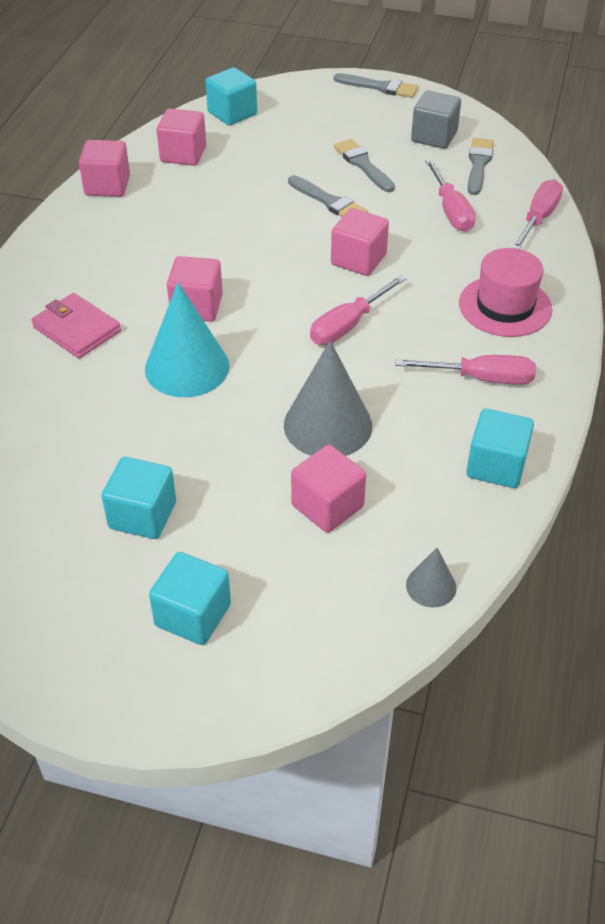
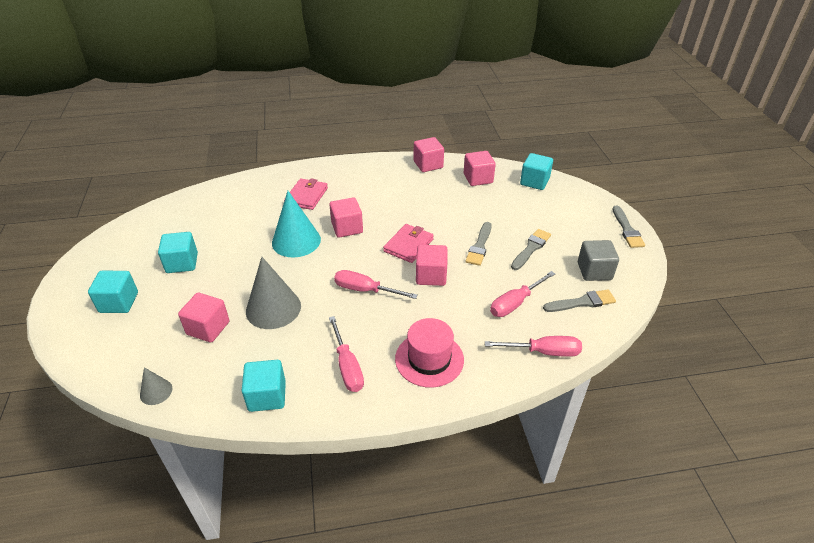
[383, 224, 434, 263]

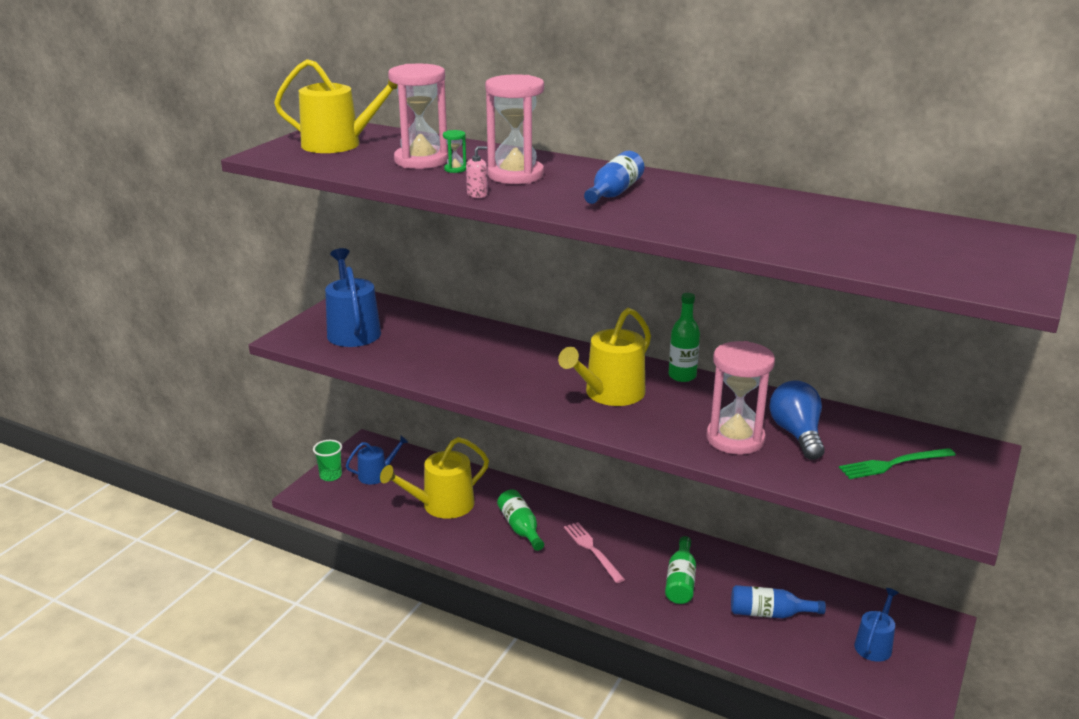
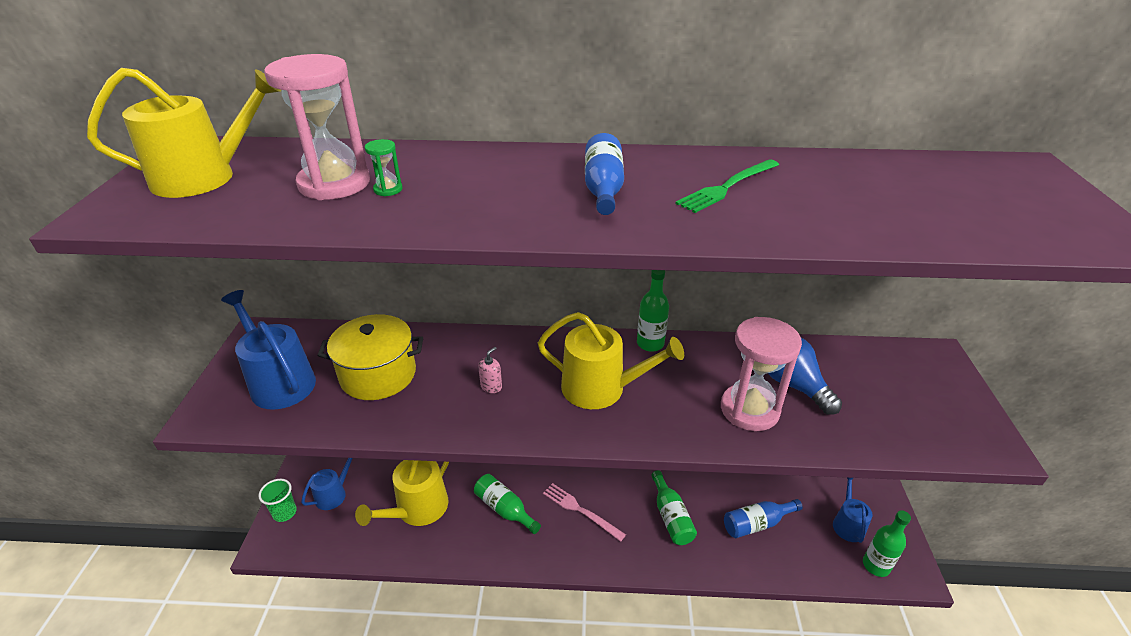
[478, 347, 502, 393]
[485, 74, 544, 184] (first image)
[538, 312, 684, 409]
[675, 159, 779, 213]
[317, 314, 423, 400]
[863, 510, 911, 577]

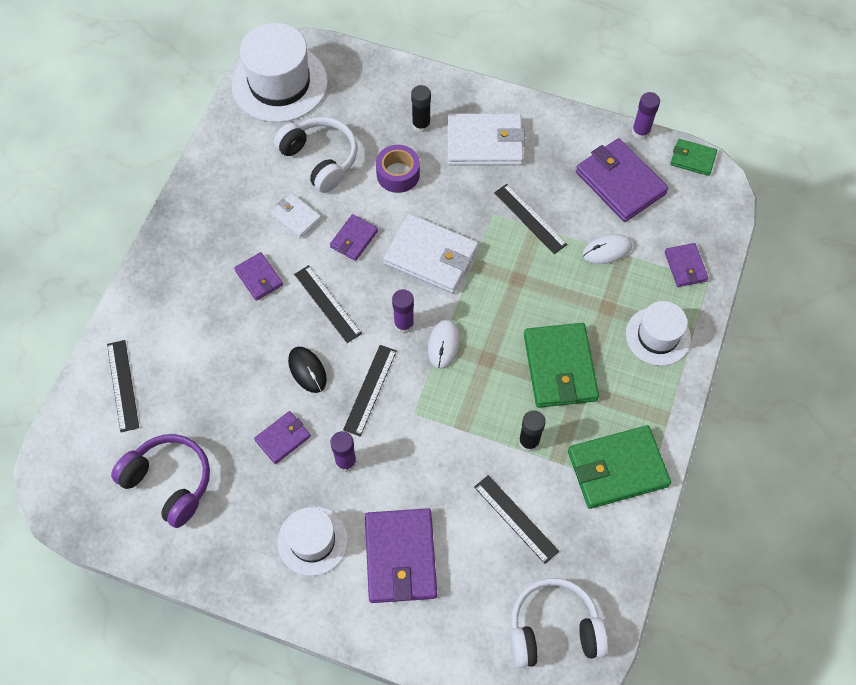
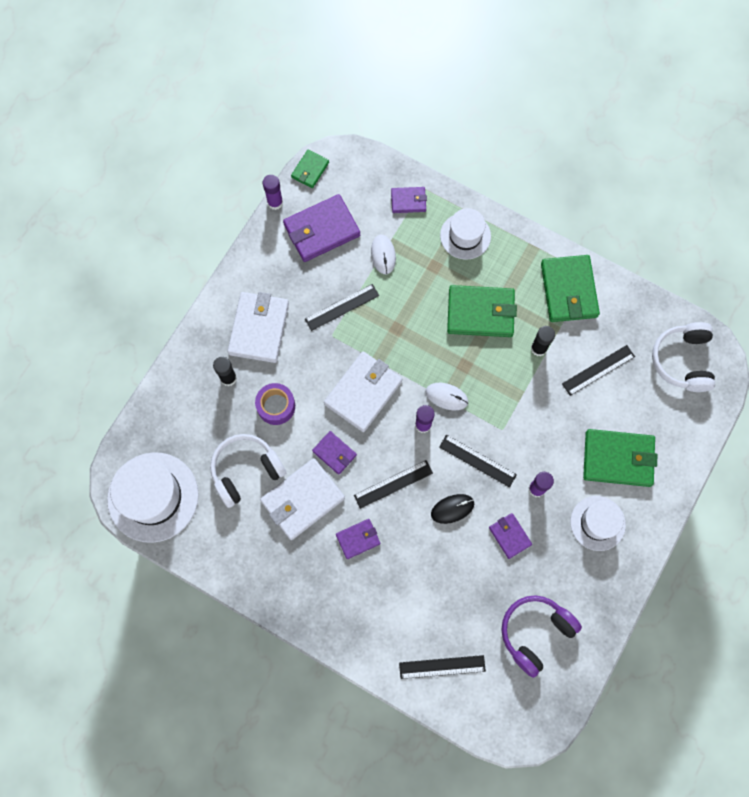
[260, 458, 345, 540]
[583, 429, 657, 487]

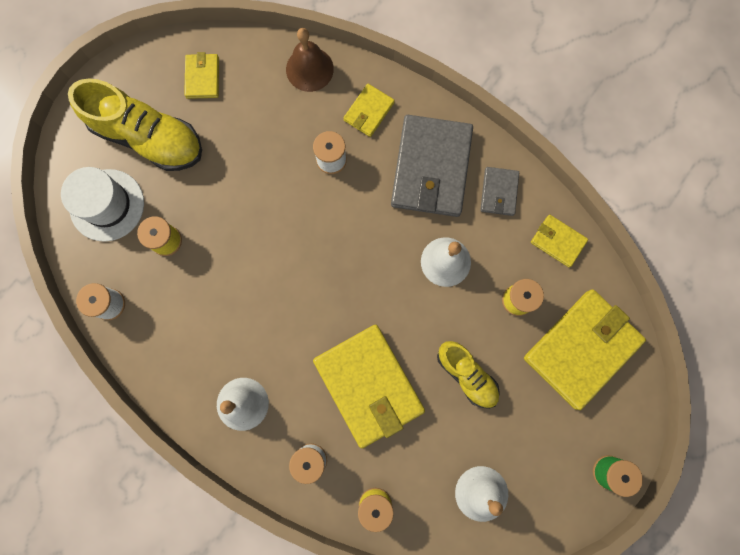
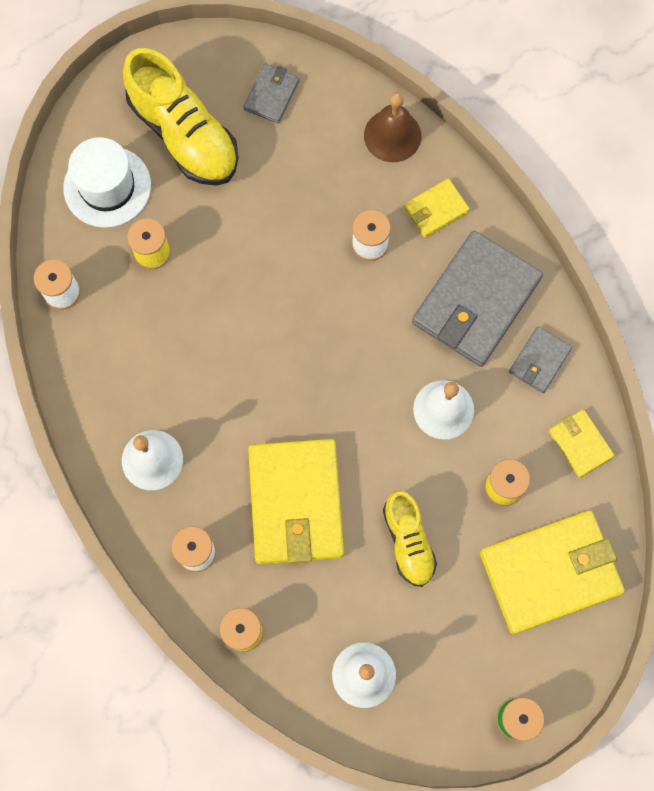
[243, 63, 300, 123]

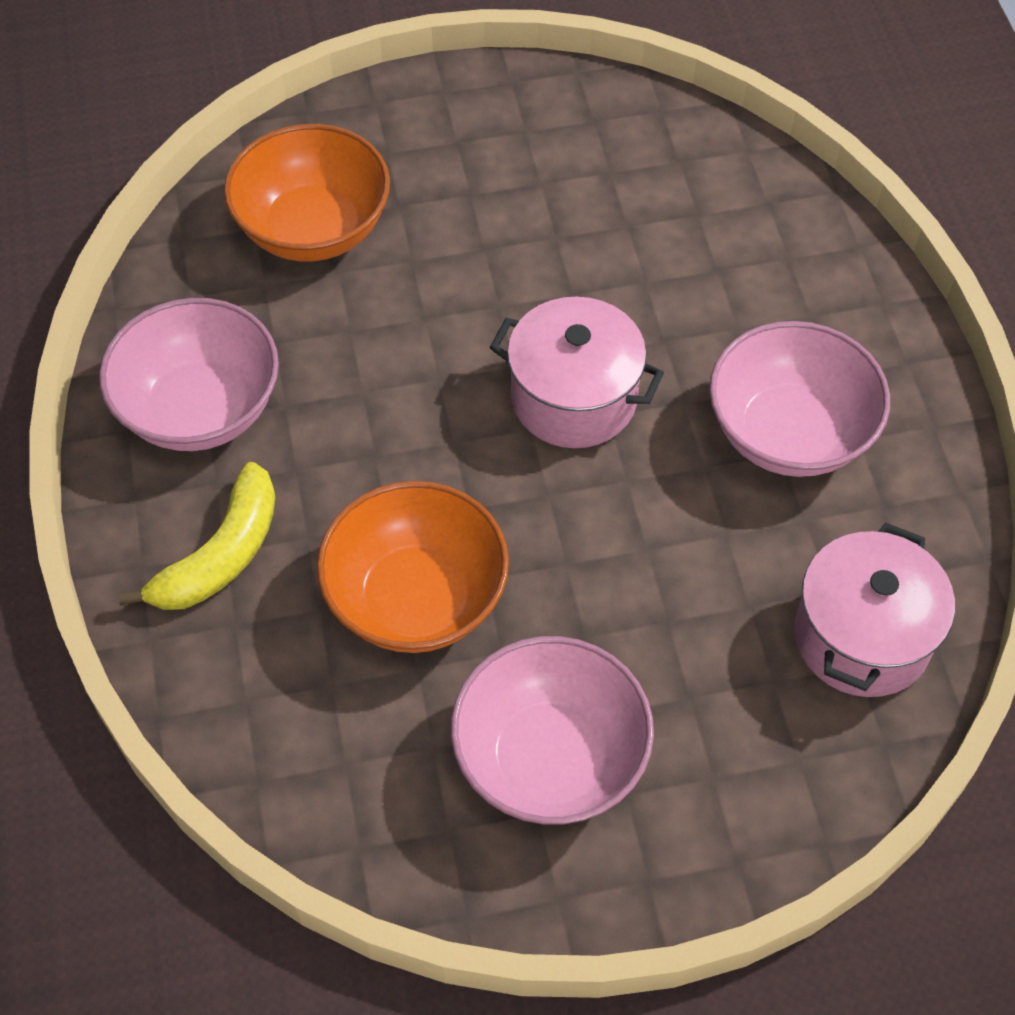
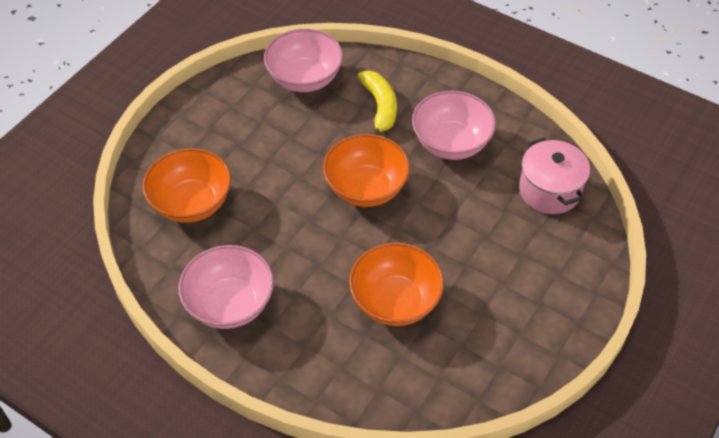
[358, 71, 397, 135]
[264, 29, 343, 92]
[323, 134, 410, 207]

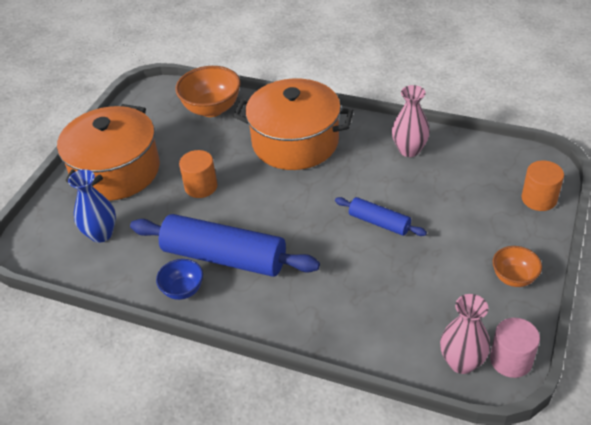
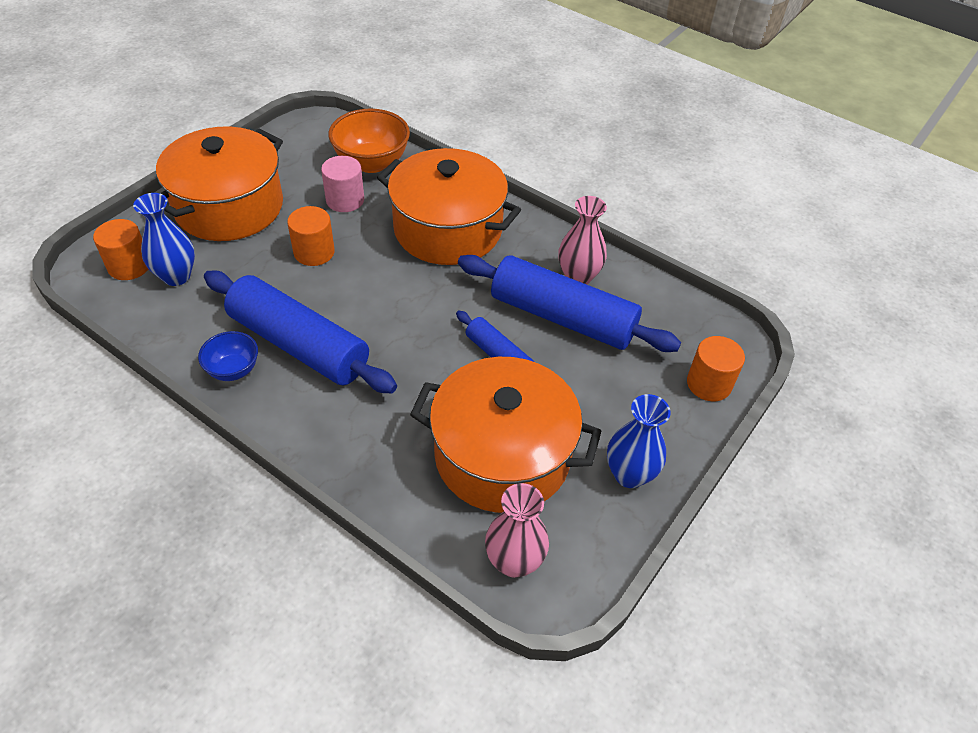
[321, 156, 364, 212]
[607, 394, 671, 488]
[93, 219, 148, 280]
[410, 357, 601, 513]
[458, 255, 681, 352]

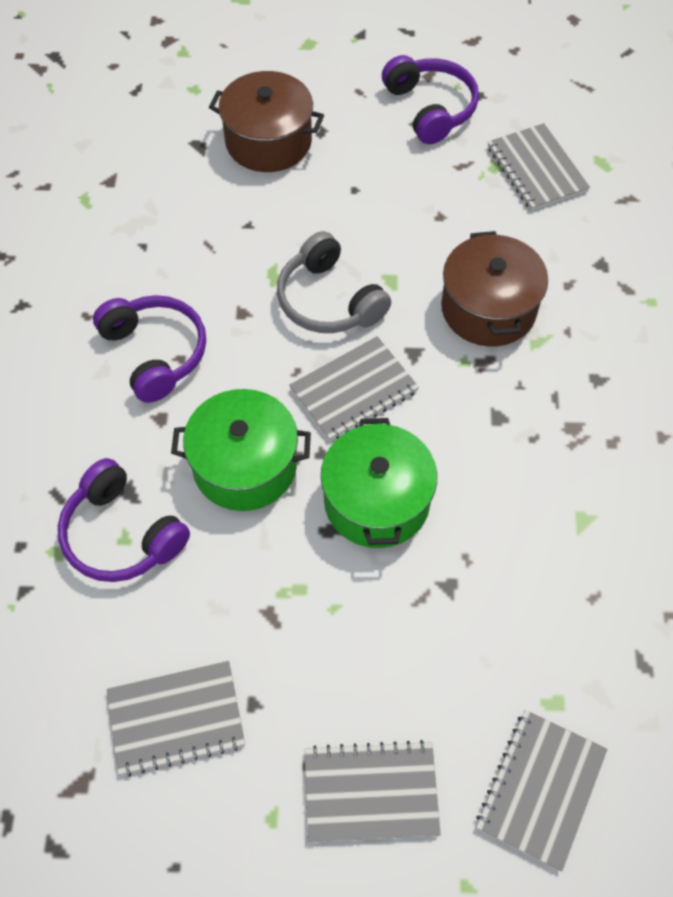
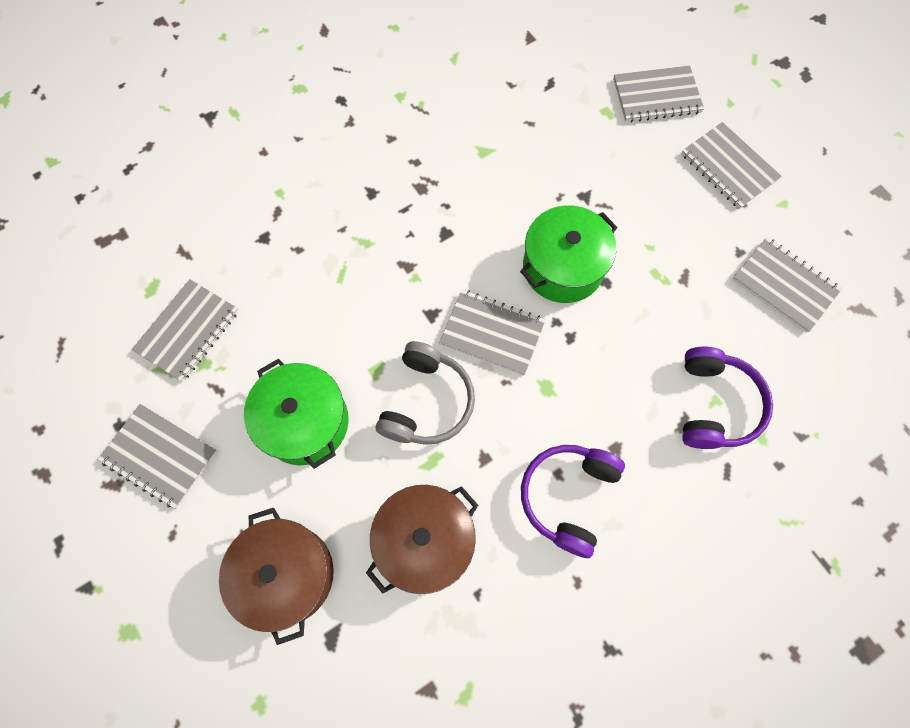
[244, 359, 348, 469]
[98, 404, 217, 509]
[366, 485, 478, 594]

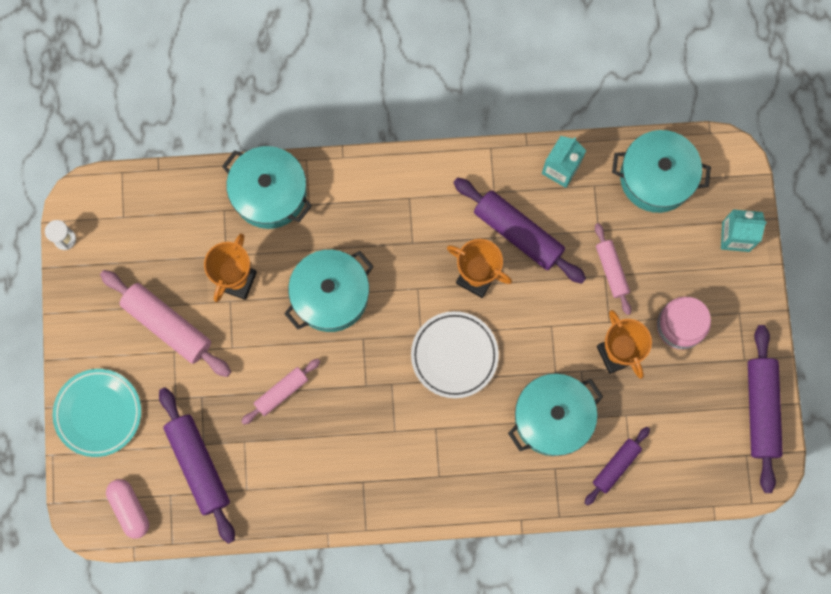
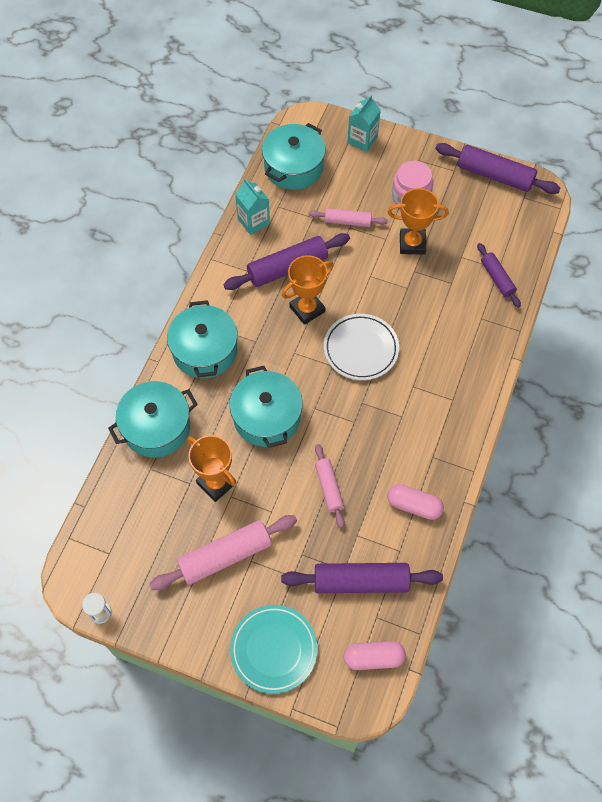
[167, 300, 238, 378]
[387, 484, 444, 520]

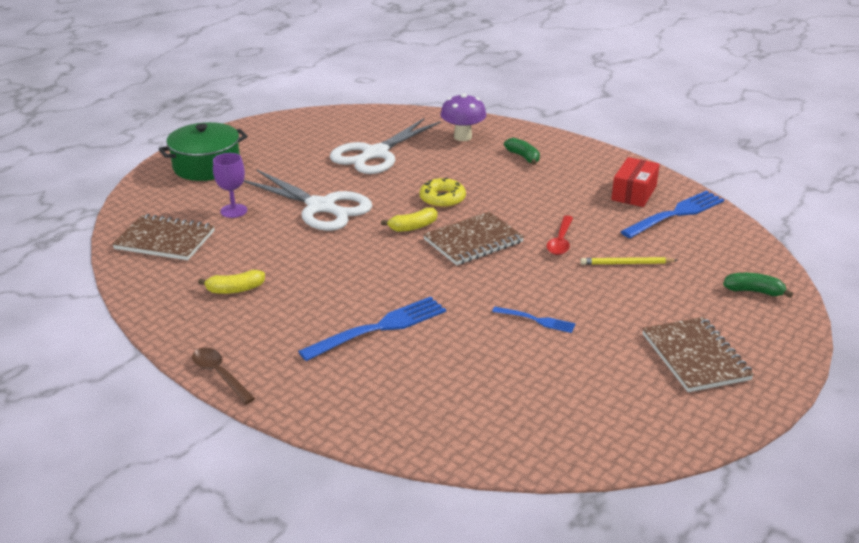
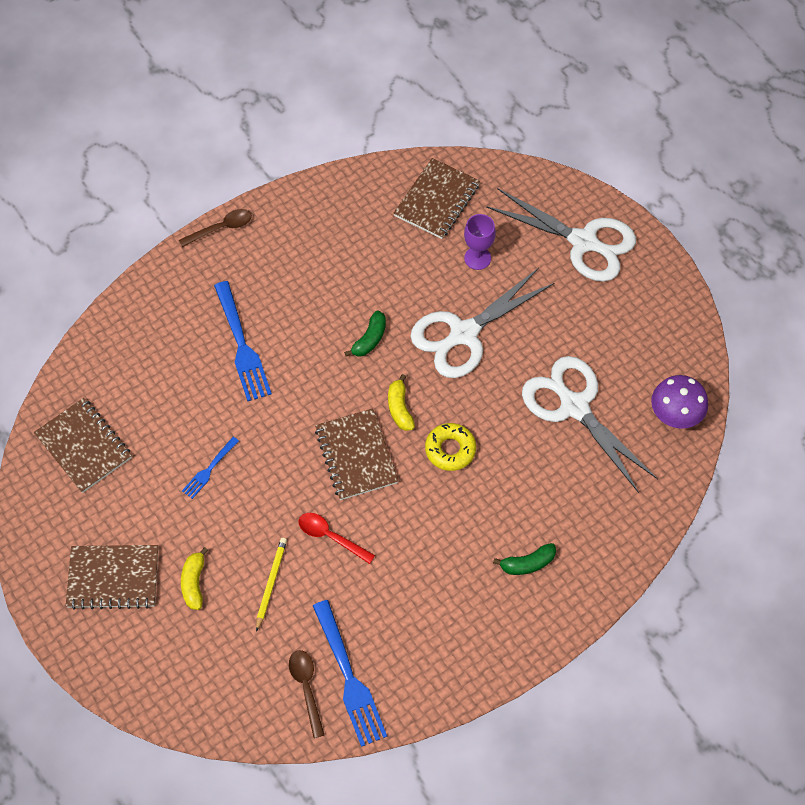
[486, 188, 636, 282]
[181, 547, 209, 610]
[651, 375, 708, 429]
[611, 157, 660, 207] (first image)
[344, 310, 386, 357]
[34, 398, 132, 493]
[289, 650, 324, 738]

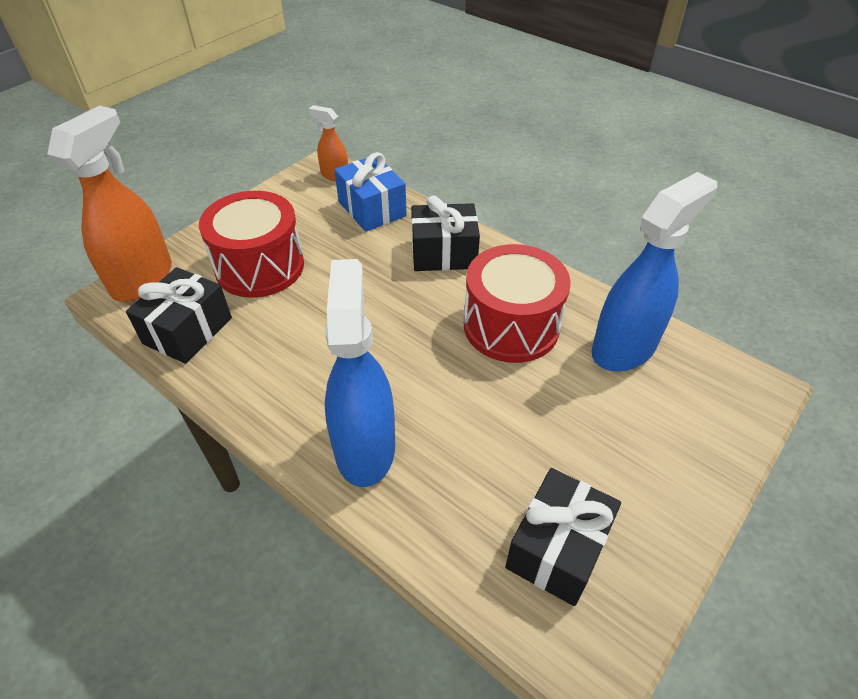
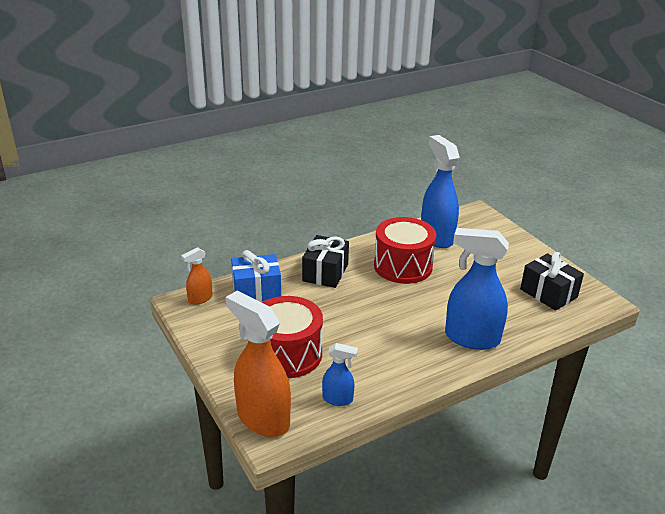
[322, 343, 358, 406]

